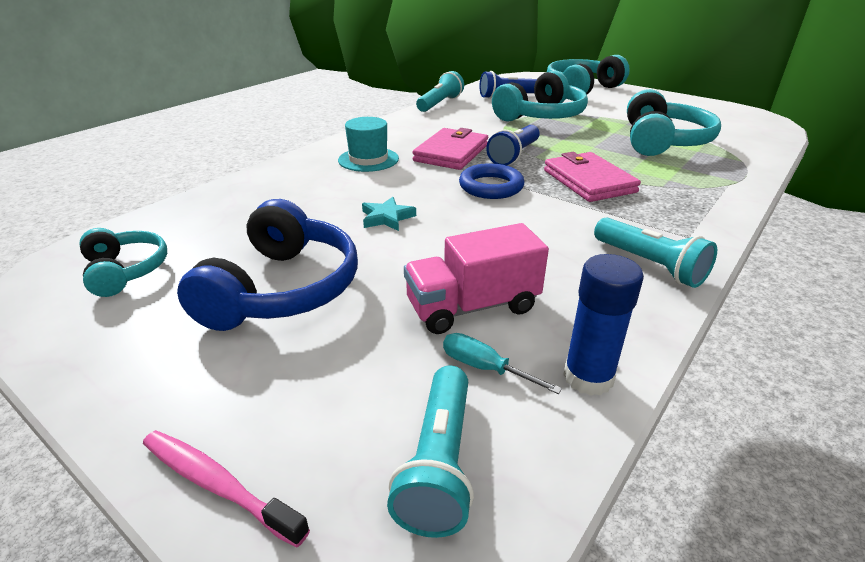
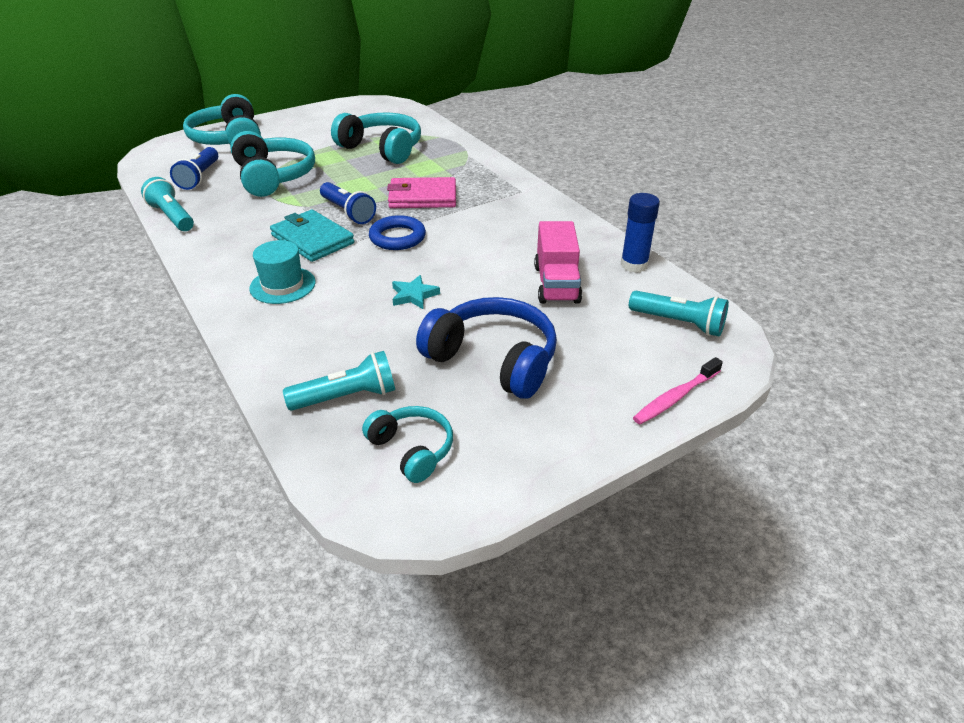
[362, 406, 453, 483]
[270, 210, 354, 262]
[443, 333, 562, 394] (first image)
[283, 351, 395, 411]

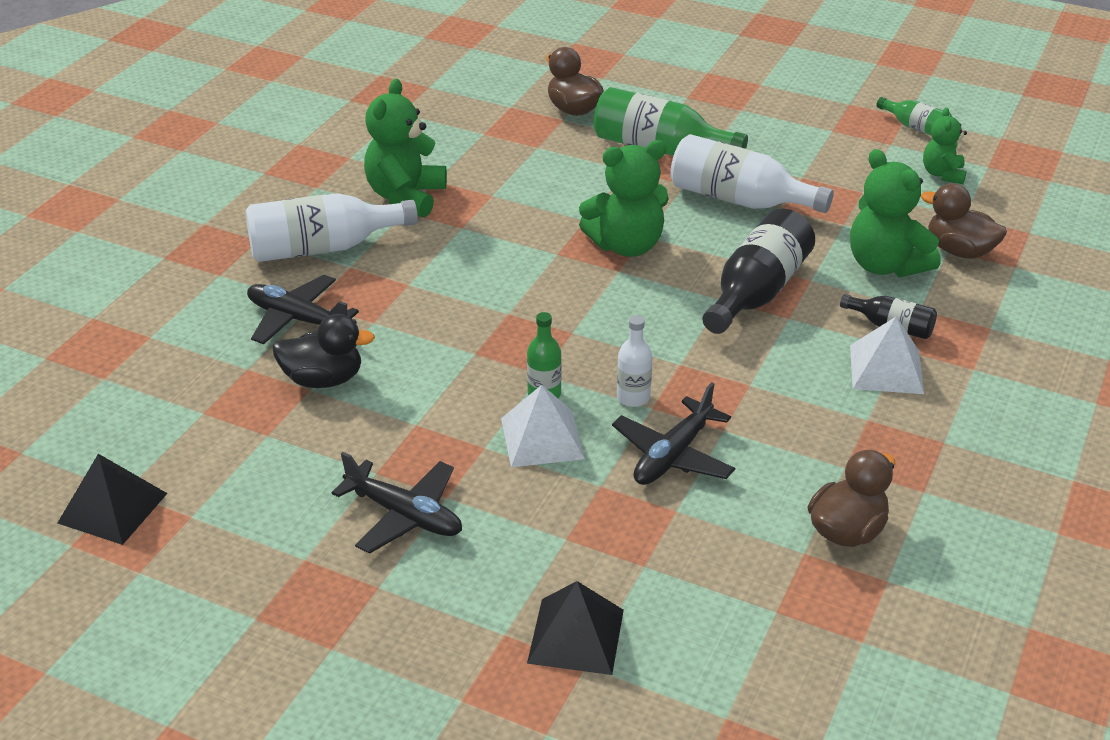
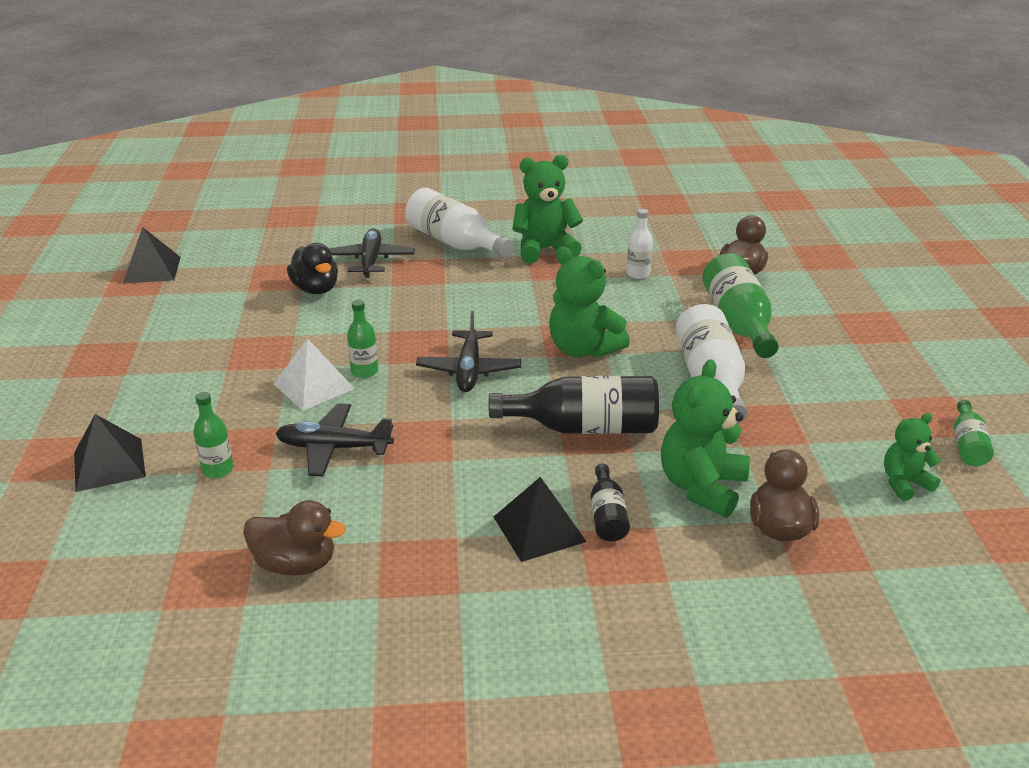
[416, 311, 521, 392]
[627, 209, 653, 279]
[494, 477, 587, 562]
[193, 392, 234, 478]

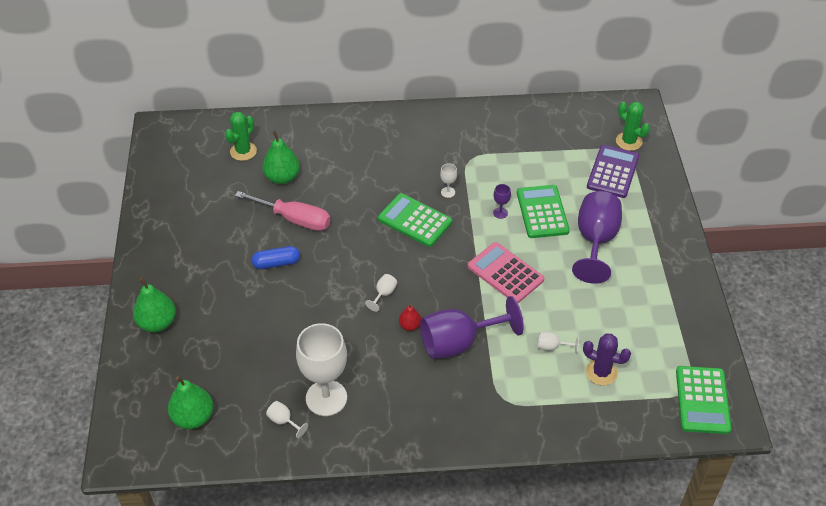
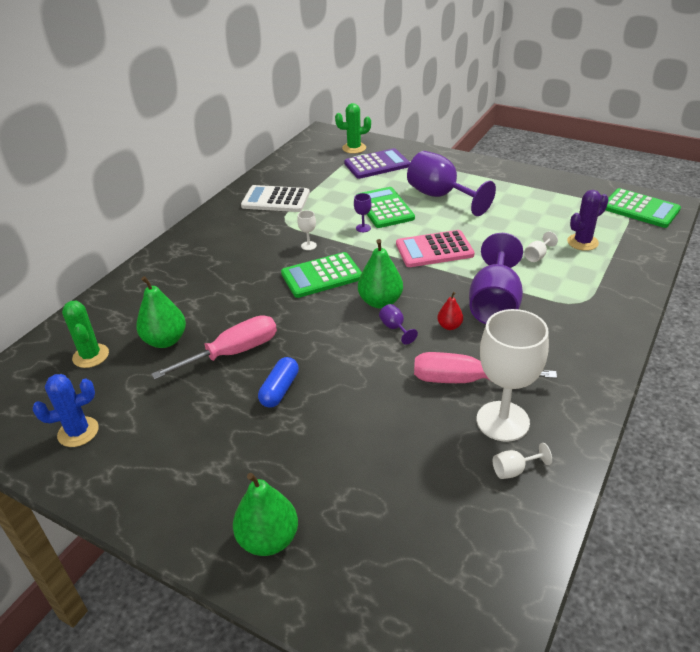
[358, 239, 403, 308]
[379, 304, 418, 344]
[356, 187, 415, 228]
[344, 148, 410, 179]
[33, 374, 99, 447]
[241, 185, 310, 212]
[414, 352, 557, 383]

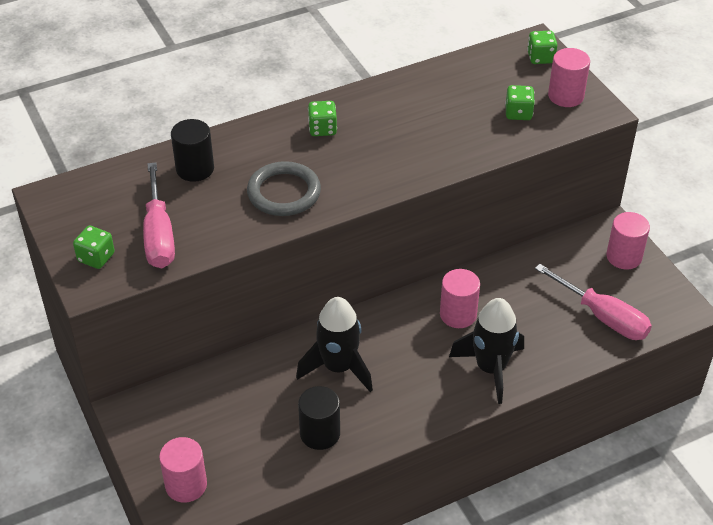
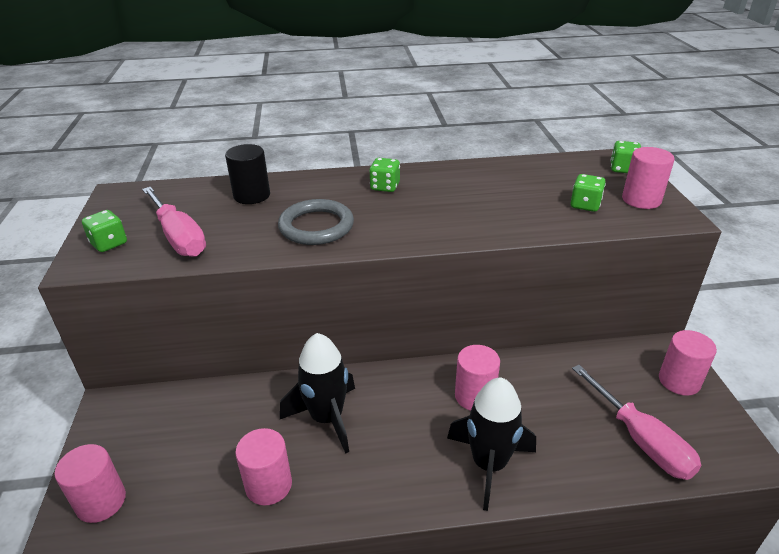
[142, 187, 206, 257]
[235, 428, 292, 506]

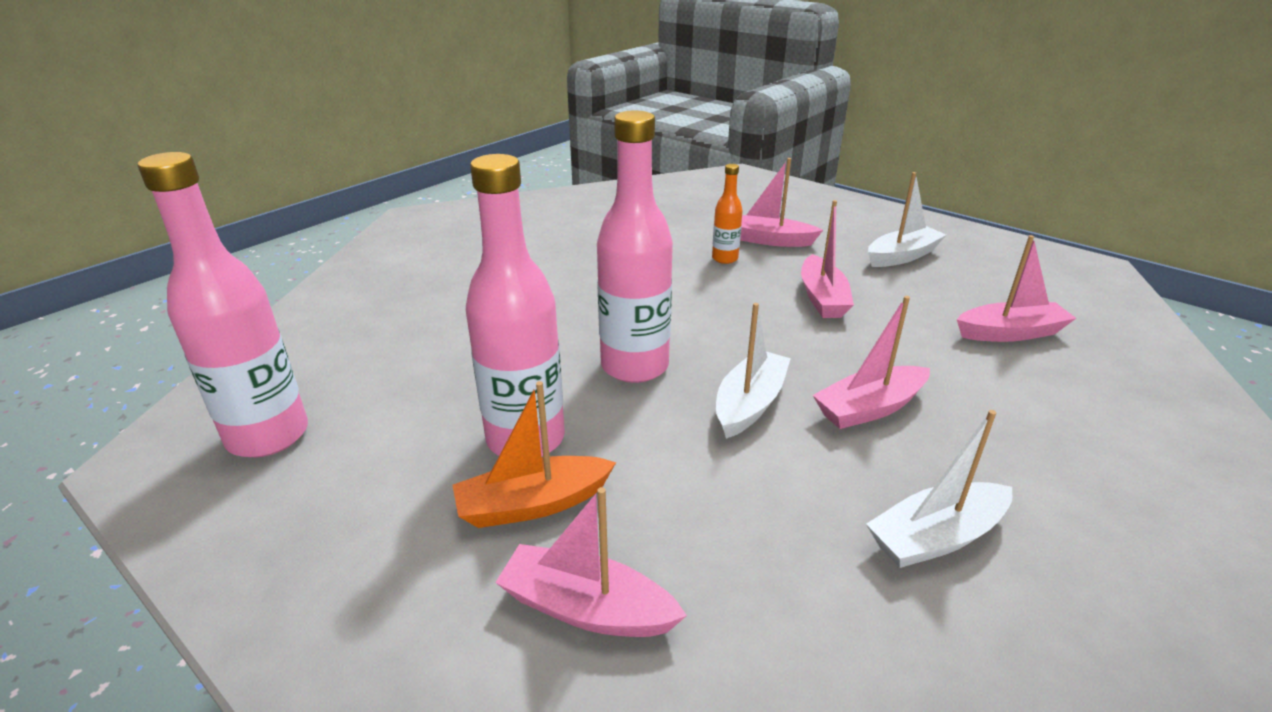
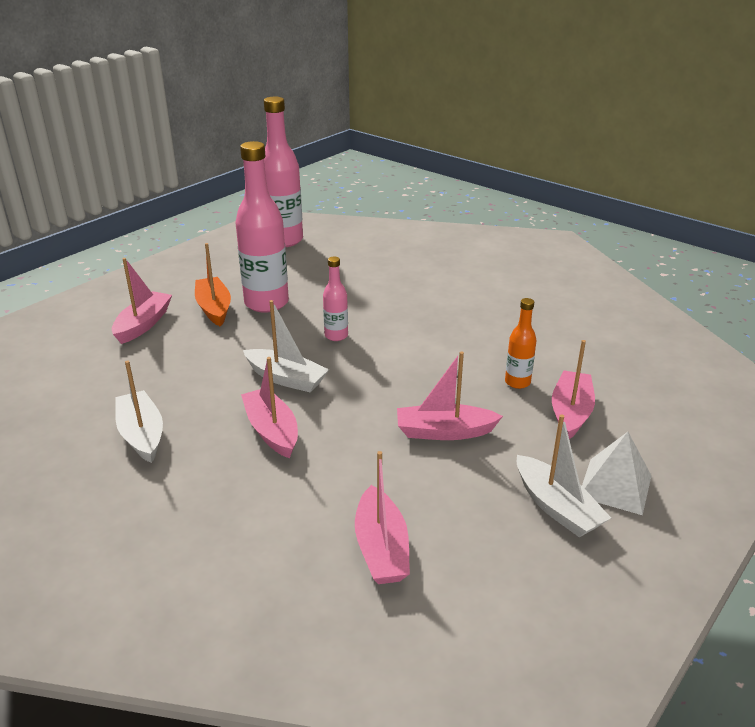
[323, 257, 348, 341]
[582, 432, 652, 515]

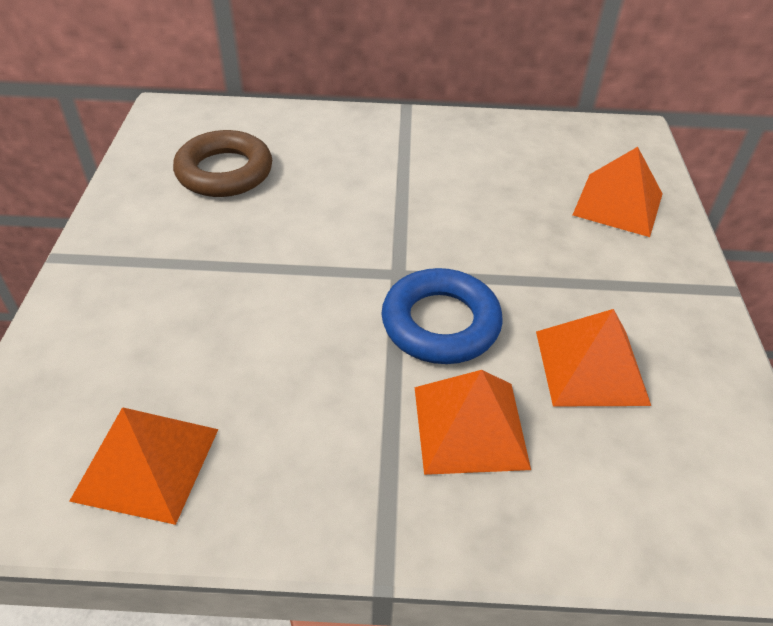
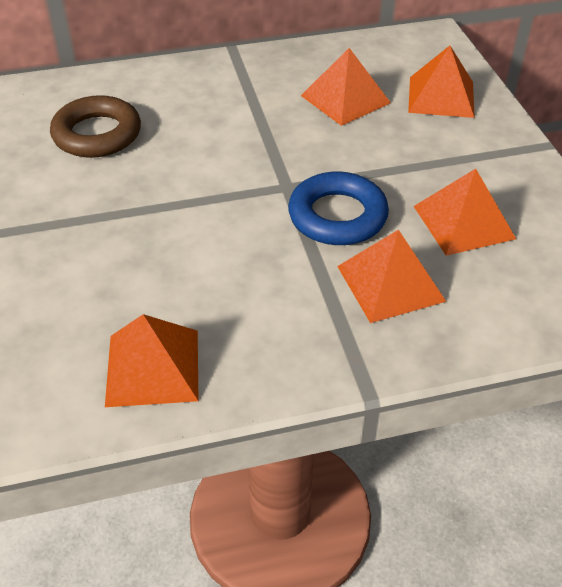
[301, 48, 391, 126]

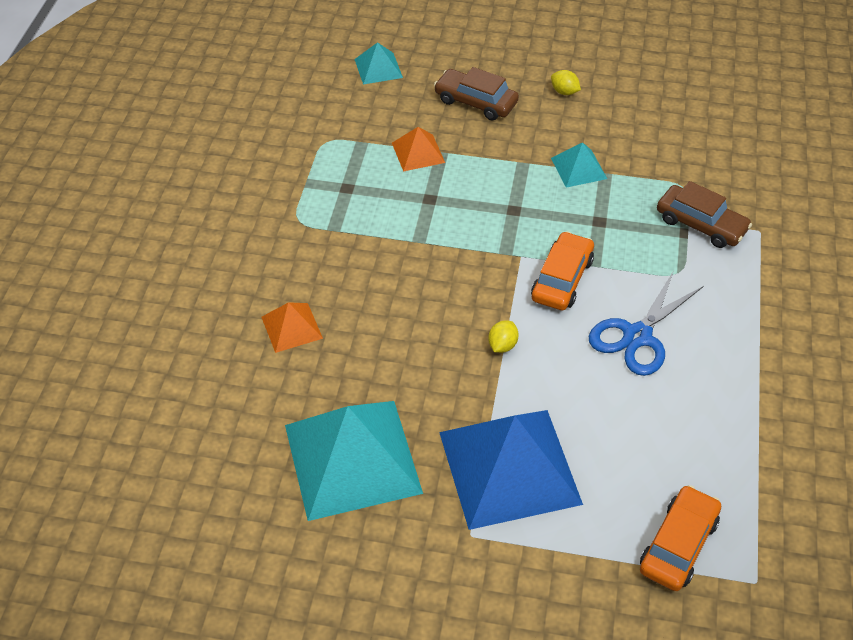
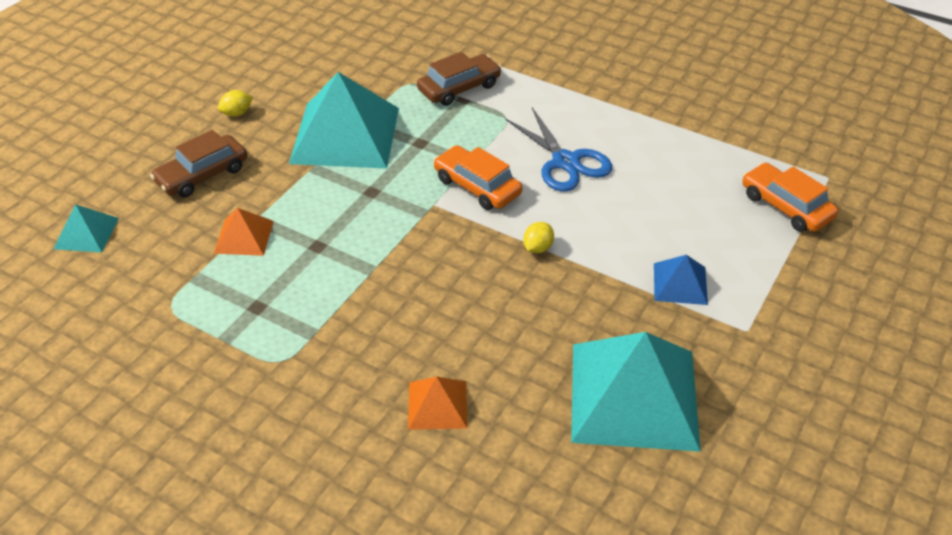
[654, 255, 708, 305]
[523, 222, 554, 253]
[289, 72, 399, 168]

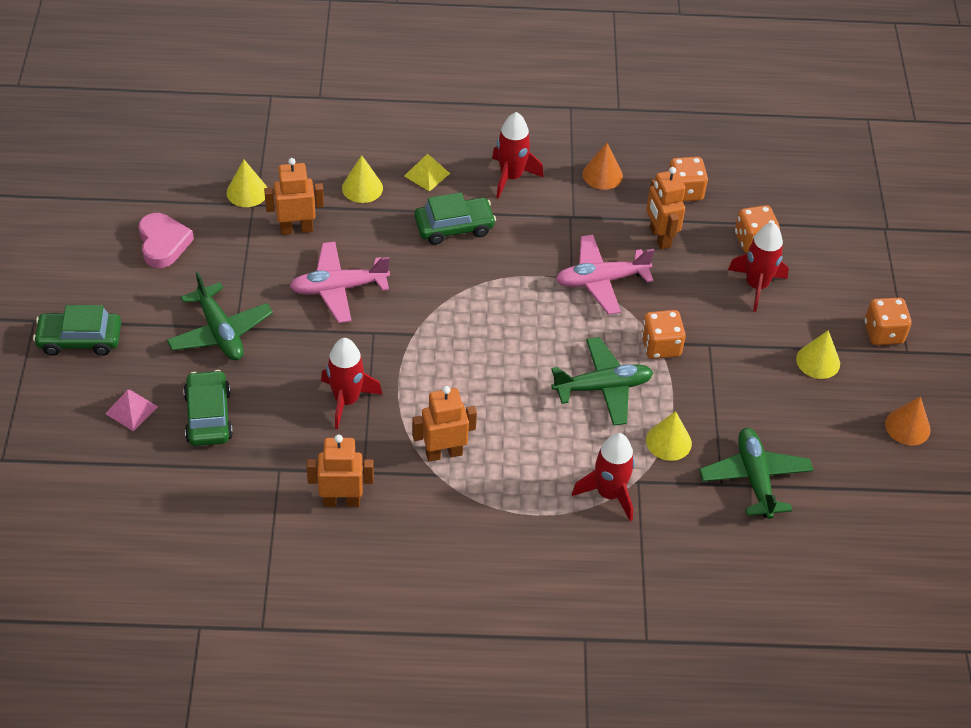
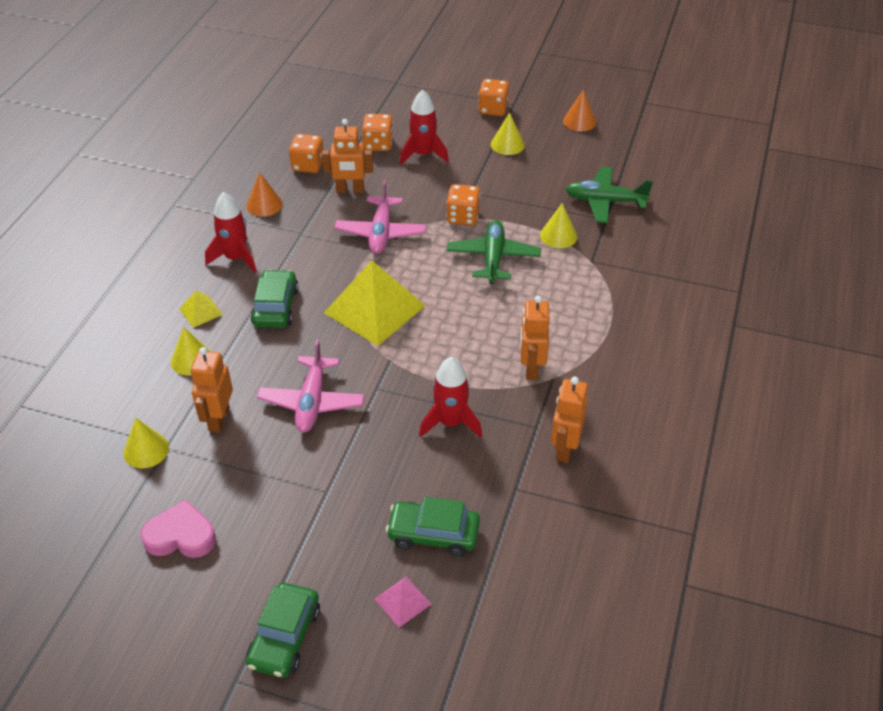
[167, 272, 273, 360] (first image)
[572, 433, 635, 521] (first image)
[324, 260, 426, 346]

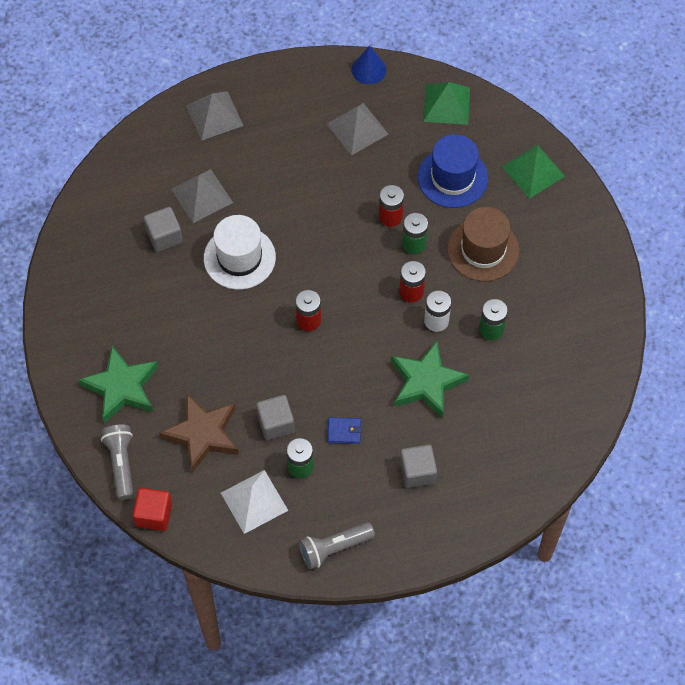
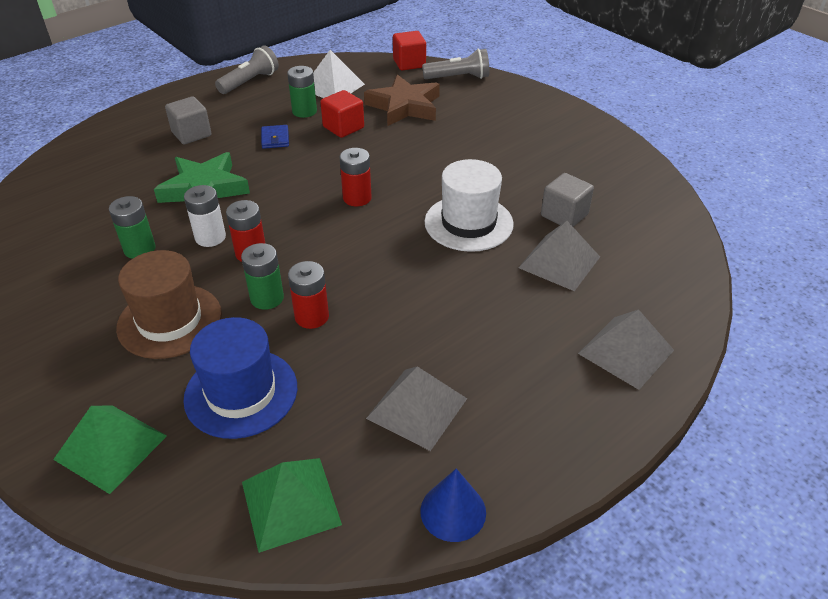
[78, 346, 158, 423] (first image)
[422, 49, 489, 79]
[320, 90, 364, 138]
[261, 125, 289, 149]

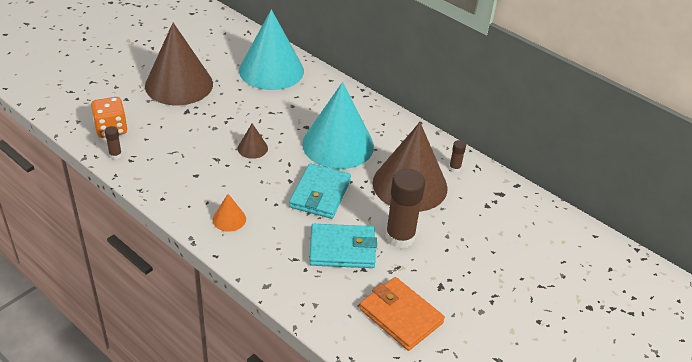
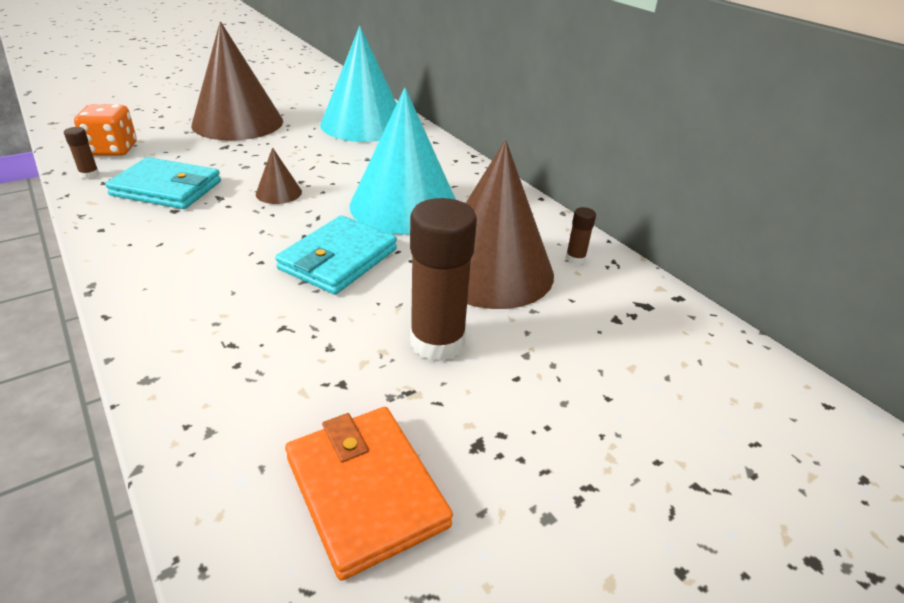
[213, 194, 246, 232] (first image)
[105, 157, 221, 209]

